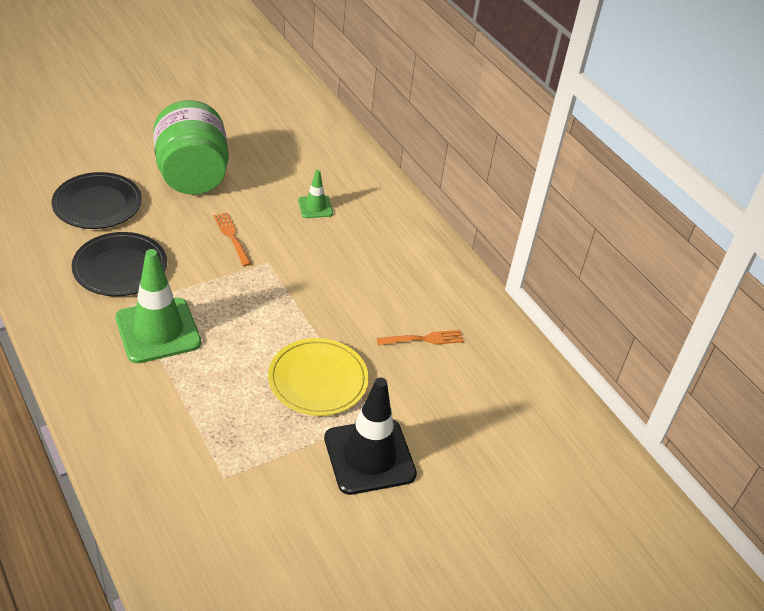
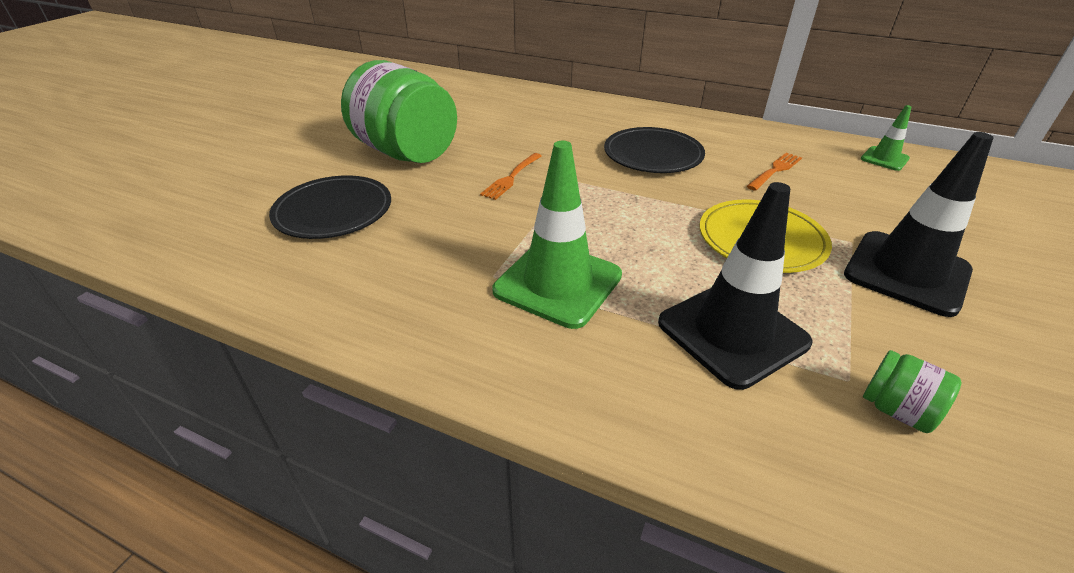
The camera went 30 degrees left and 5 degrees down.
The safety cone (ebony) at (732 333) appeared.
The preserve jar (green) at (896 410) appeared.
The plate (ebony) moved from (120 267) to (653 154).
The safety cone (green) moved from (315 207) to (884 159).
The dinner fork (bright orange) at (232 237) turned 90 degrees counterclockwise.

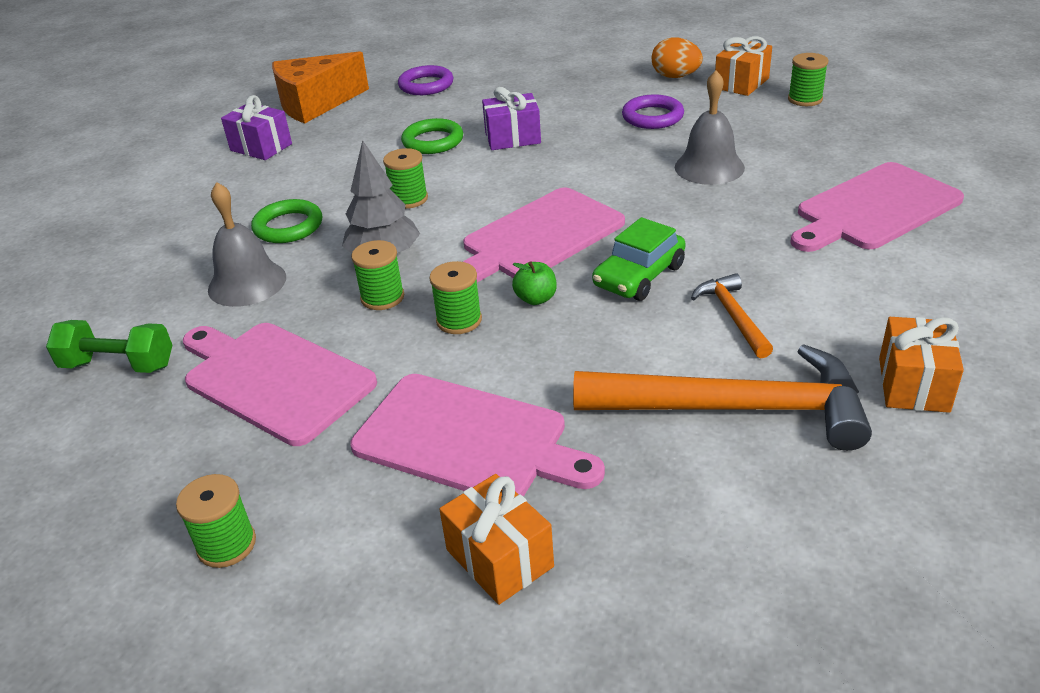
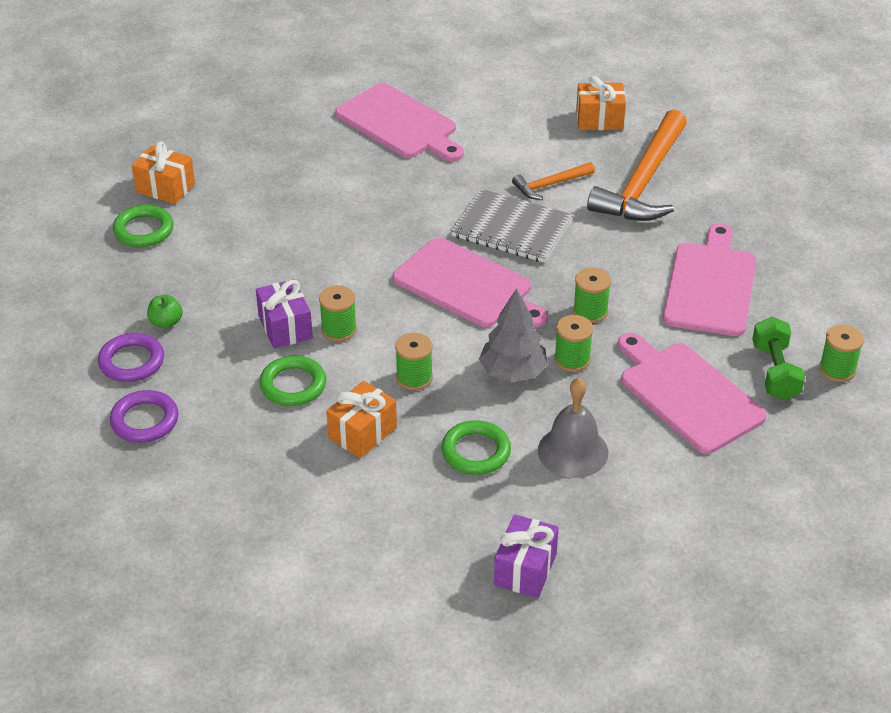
The camera went 105 degrees left and 5 degrees up.
The cheese (bright orange) at (315 104) disappeared.
The school bell (gray) at (709 167) disappeared.
The hand weight (green) moved from (118 365) to (775 372).
The gift (violet) moved from (261 147) to (525 569).
The gift (bright orange) moved from (499 558) to (362 433).
The apple (green) moved from (536 299) to (166 322).
The hoop (violet) moved from (652 117) to (131 362).
The bobbin (green) moved from (805 99) to (339 329).
The car (green) at (639 276) was replaced by the notepad (gray) at (511 229).
The egg (bright orange) at (675 77) was replaced by the hoop (green) at (144 230).
The chopping board (rosy) at (274 379) turned 120 degrees clockwise.
The carpenter's hammer (bright orange) at (735 408) turned 150 degrees counterclockwise.

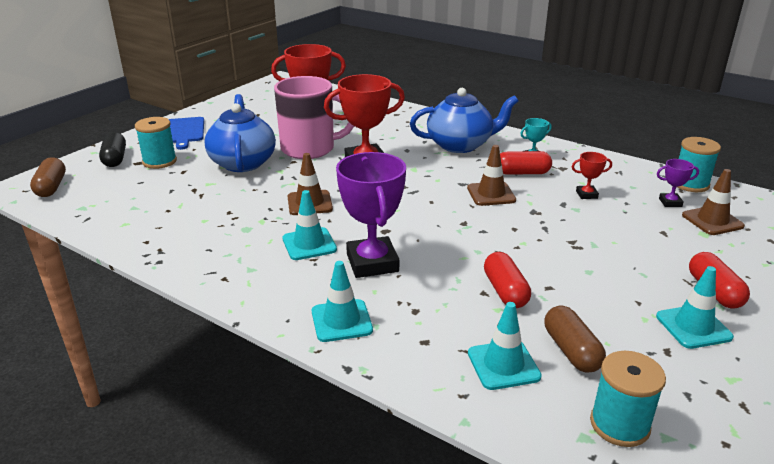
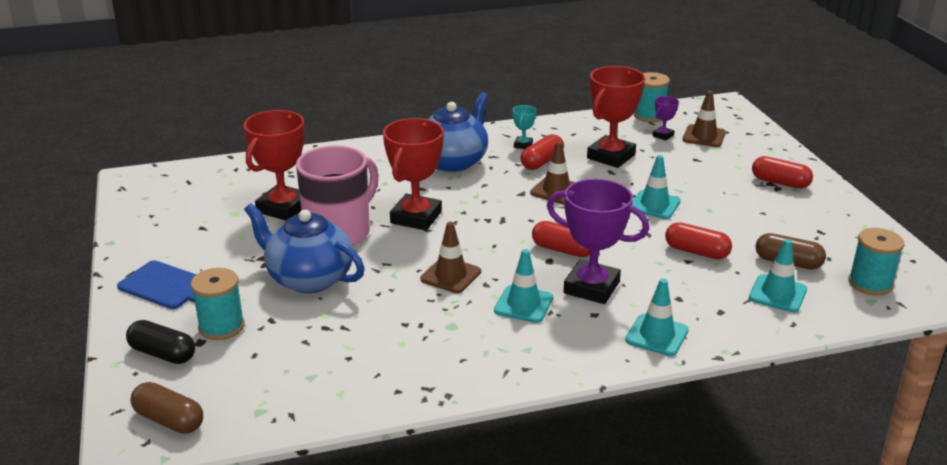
The camera went 50 degrees left and 0 degrees up.
The capsule (red) at (563 250) appeared.
The safety cone (turquoise) moved from (693 327) to (654 205).
The award cup (red) at (586 194) changed to 2.18 times the size.

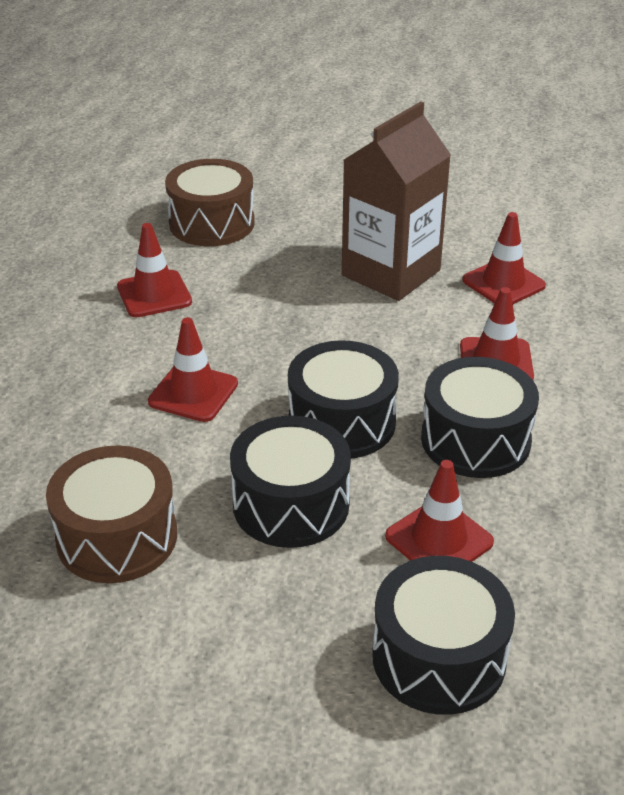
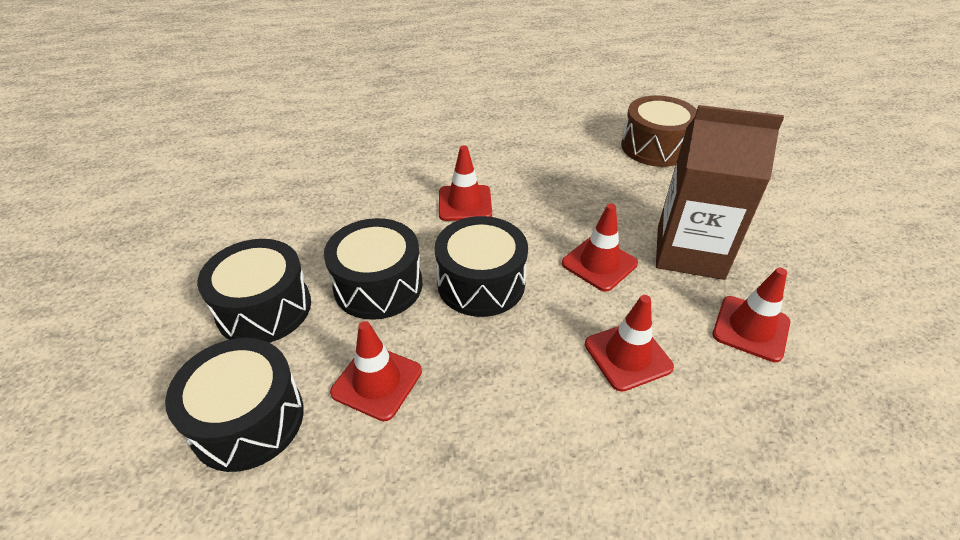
The camera went 65 degrees right and 5 degrees up.
The toy drum (dark brown) at (117 537) disappeared.
The safety cone (red) moved from (154 294) to (599 263).
The toy drum (ebony) moved from (475 440) to (264 308).

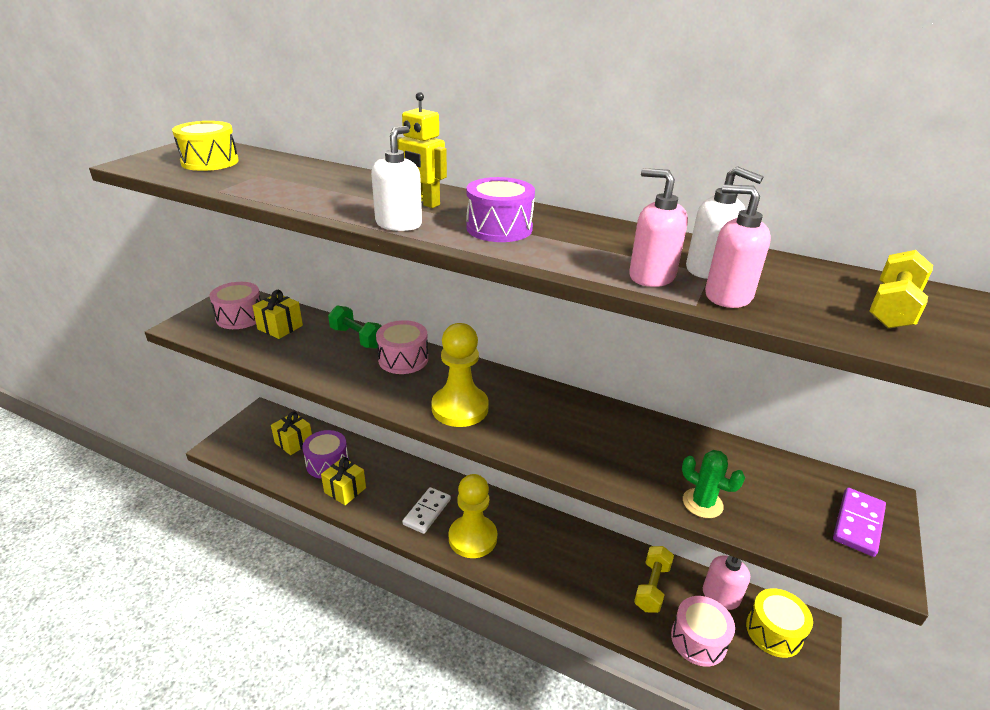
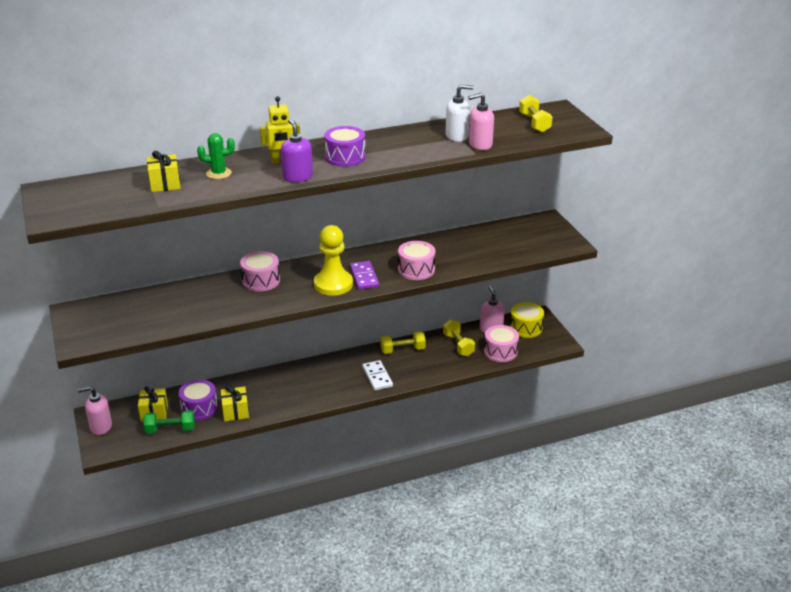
The camera went 45 degrees left and 0 degrees up.
The toy drum (bright yellow) at (210 162) disappeared.
The chess pawn (bright yellow) at (472 538) disappeared.
The hand weight (bright yellow) at (402 350) appeared.
The toy drum (rosy) moved from (240 317) to (416 269).
The gift (bright yellow) moved from (280 327) to (165 184).
The hand weight (green) moved from (357 338) to (170 429).
The domino tile (white) moved from (427 512) to (377 377).
The pump bottle (rosy) moved from (651 276) to (100 427).
The saguaro cactus (green) moved from (702 503) to (218 173).
The domino tile (violet) moved from (858 524) to (364 277).
The pump bottle (white) at (399 224) became the pump bottle (violet) at (297 177).

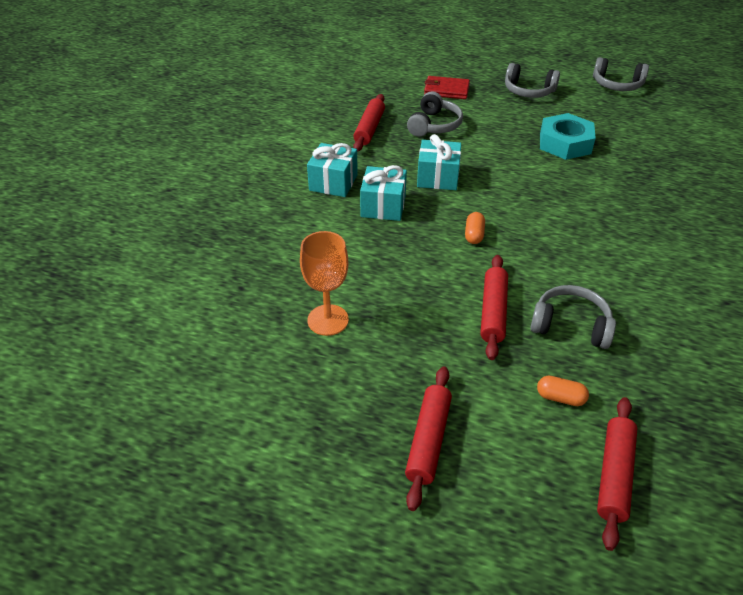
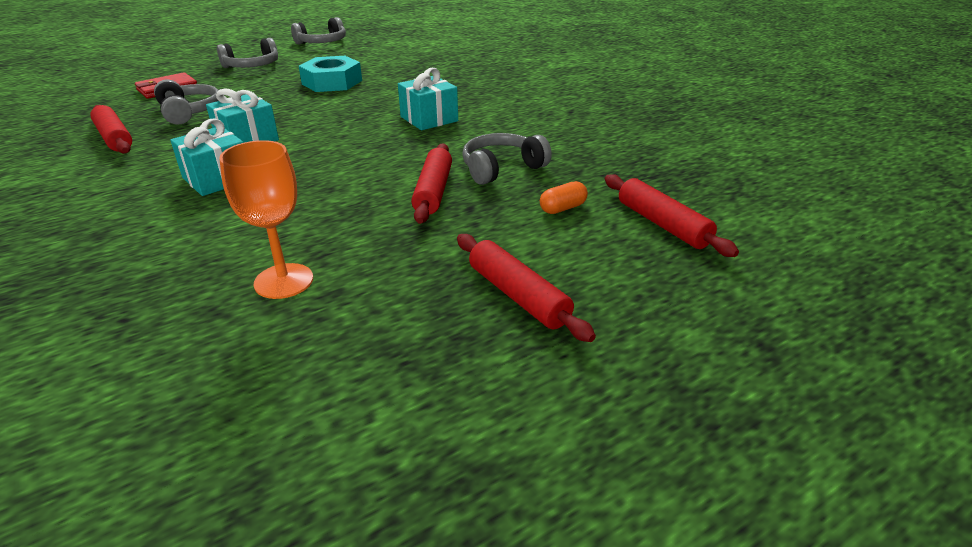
The camera went 50 degrees left and 10 degrees down.
The capsule (bright orange) at (474 235) disappeared.
The gift (turquoise) moved from (333 182) to (429 119).
The dough roller (red) at (493 312) turned 45 degrees clockwise.

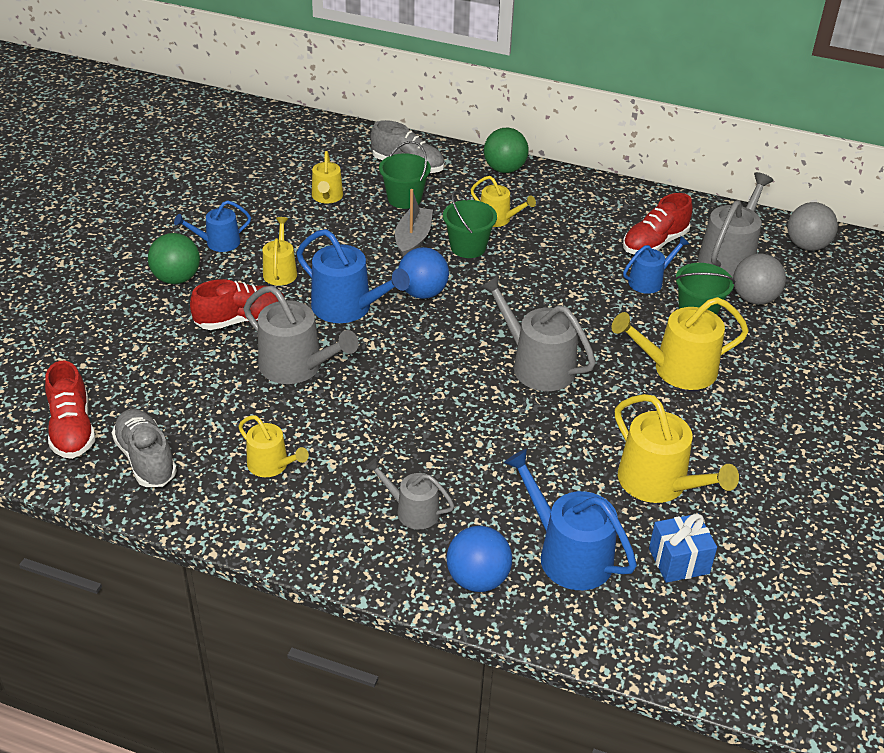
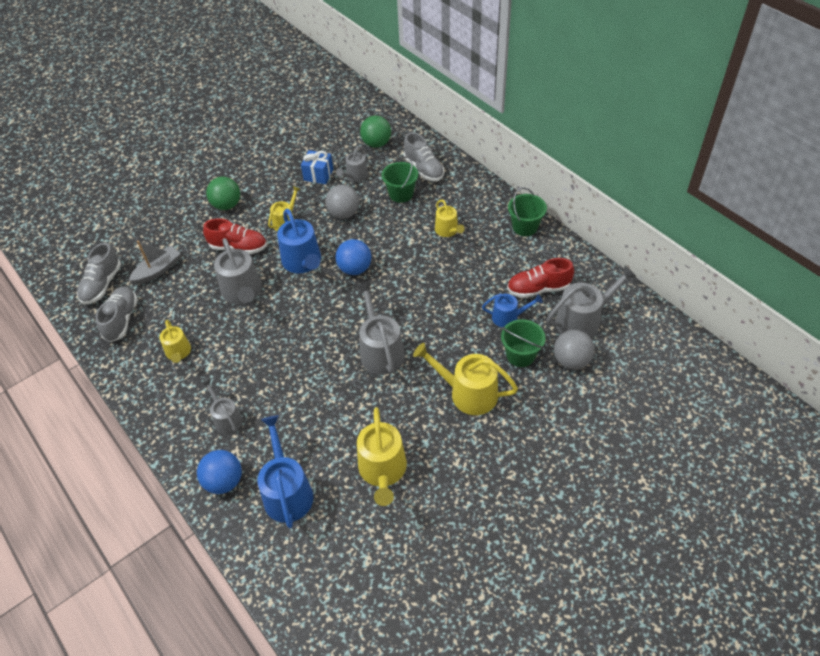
The camera went 35 degrees right and 10 degrees up.
The sprinkling can (blue) at (218 243) disappeared.
The toy boat (gray) moved from (413 239) to (158 270).
The pail (green) moved from (468 247) to (525 227).
The play ball (green) moved from (504 169) to (376 144).
The gift (blue) moved from (679 561) to (318 175).
The play ball (gray) moved from (806 246) to (344 214).
The sneaker (red) at (72 429) became the sneaker (gray) at (102 285).
The sprinkling can (bright yellow) at (327 197) became the sprinkling can (gray) at (355 176).

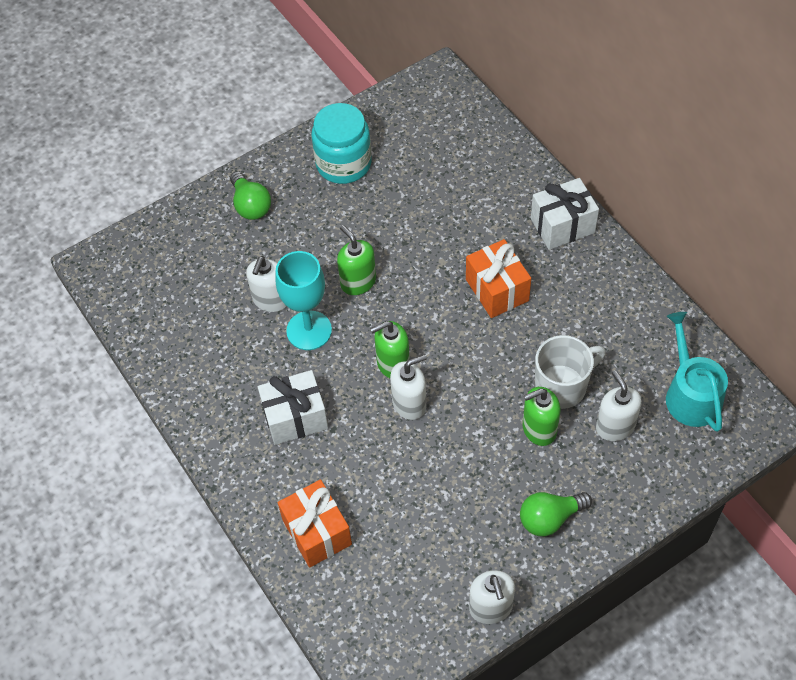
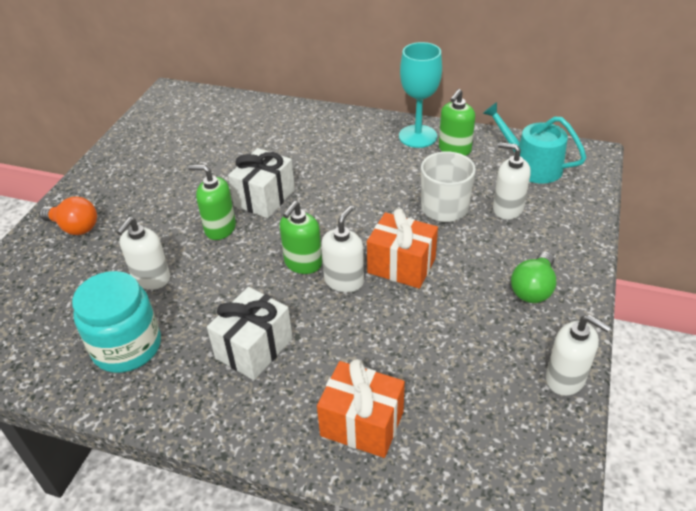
The camera went 40 degrees left and 15 degrees down.
The wine glass (turquoise) moved from (309 330) to (417 136).
The preserve jar (turquoise) moved from (343 163) to (127 347).
The gift (bright orange) moved from (497 290) to (401 265).
The pump bottle (green) moved from (539 429) to (454 149).
The gift (white) moved from (562 225) to (264 198).
The bulb (green) at (251 205) became the bulb (bright orange) at (74 227).
The pump bottle (white) at (271 300) turned 45 degrees clockwise.

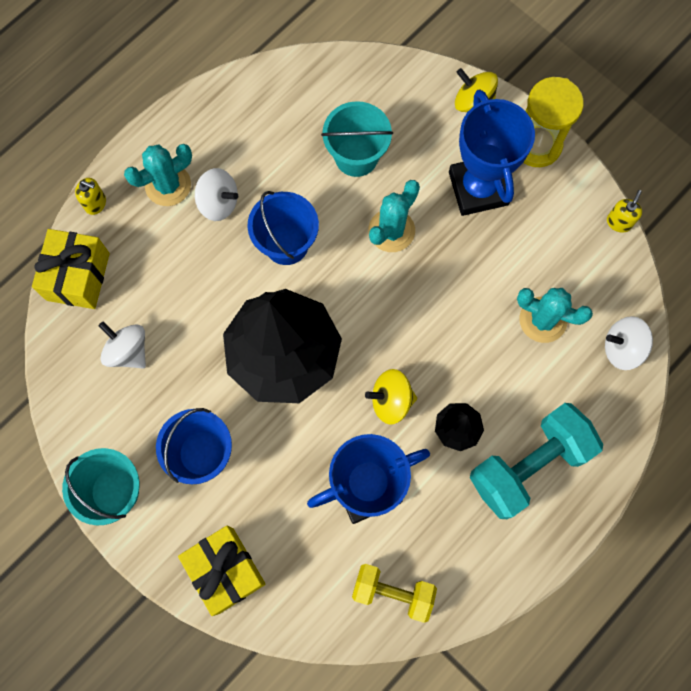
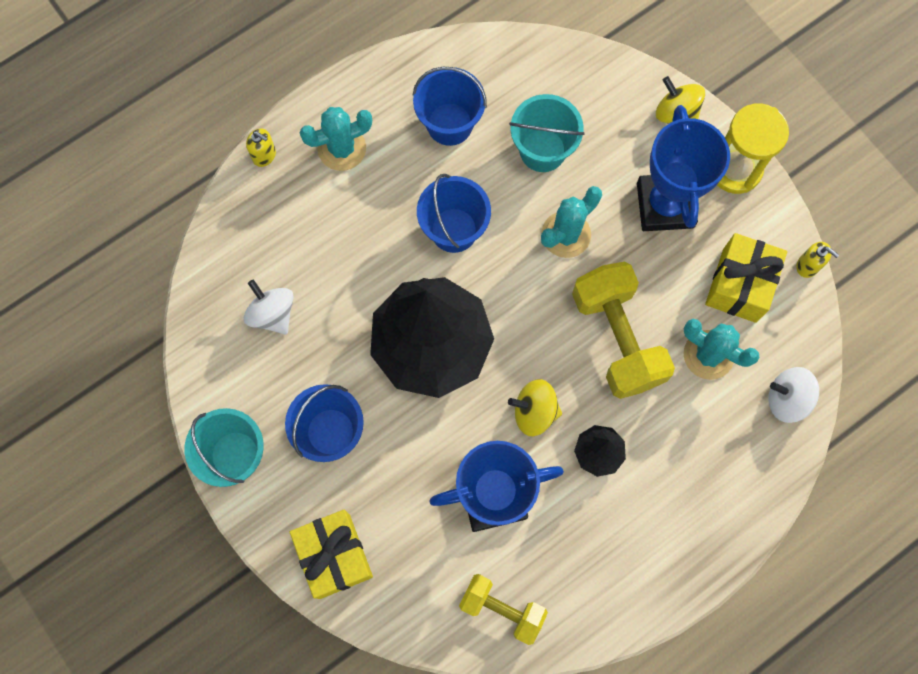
The camera went 10 degrees right and 0 degrees up.
The toy top (white) at (218 203) disappeared.
The hand weight (turquoise) at (529 465) disappeared.
The pail (blue) at (449 124) appeared.
The hand weight (bright yellow) at (617 338) appeared.
The gift (bright yellow) moved from (78 276) to (739 285).
The pump bottle (bright yellow) at (619 222) turned 90 degrees clockwise.

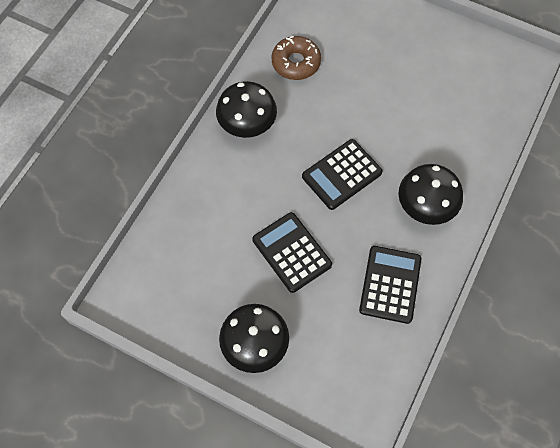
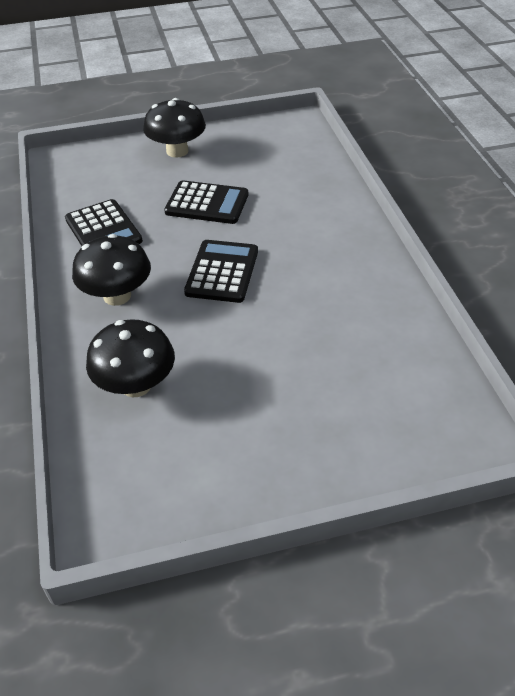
The camera went 140 degrees right and 20 degrees down.
The donut (dark brown) at (296 62) disappeared.
The fungus (ebony) moved from (247 125) to (136 385).

